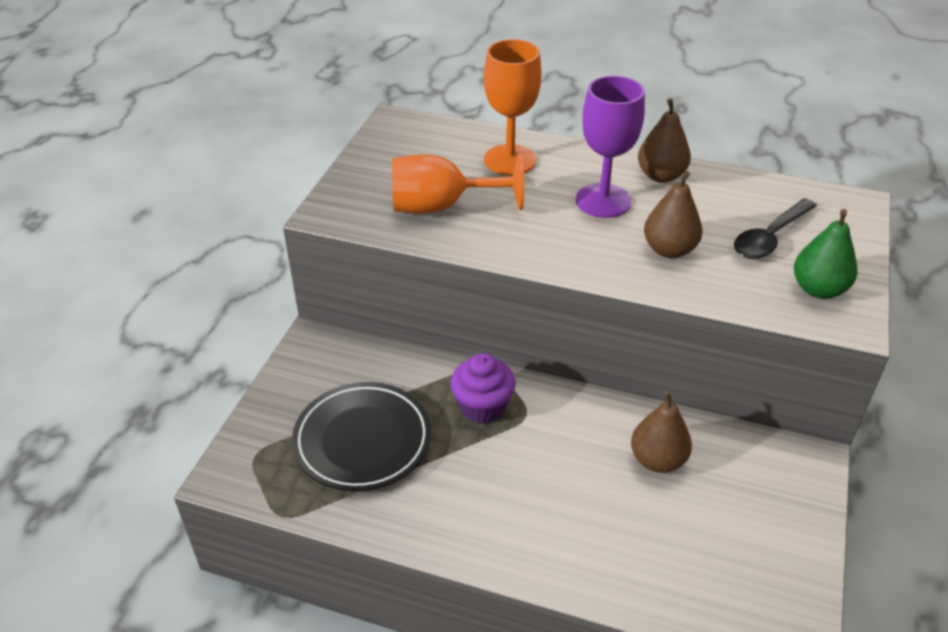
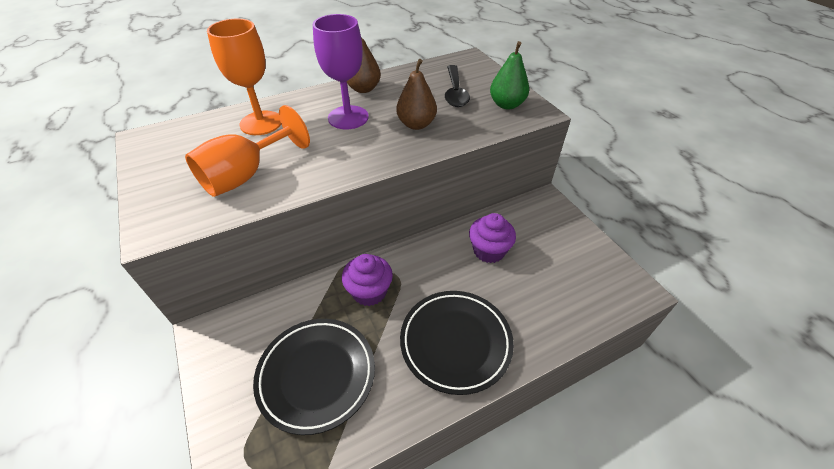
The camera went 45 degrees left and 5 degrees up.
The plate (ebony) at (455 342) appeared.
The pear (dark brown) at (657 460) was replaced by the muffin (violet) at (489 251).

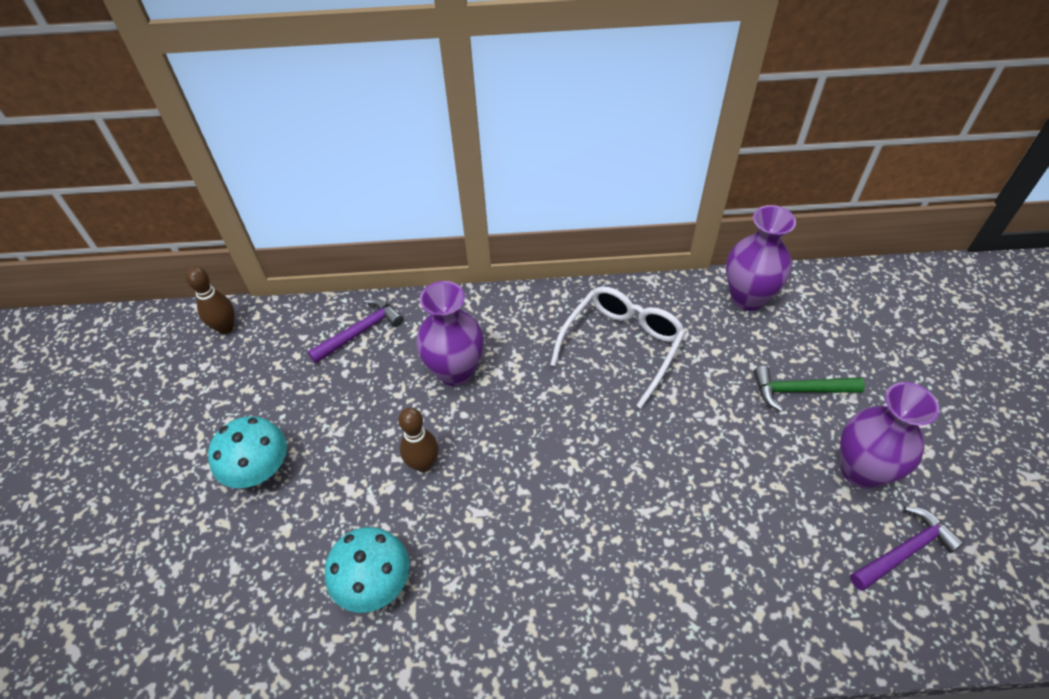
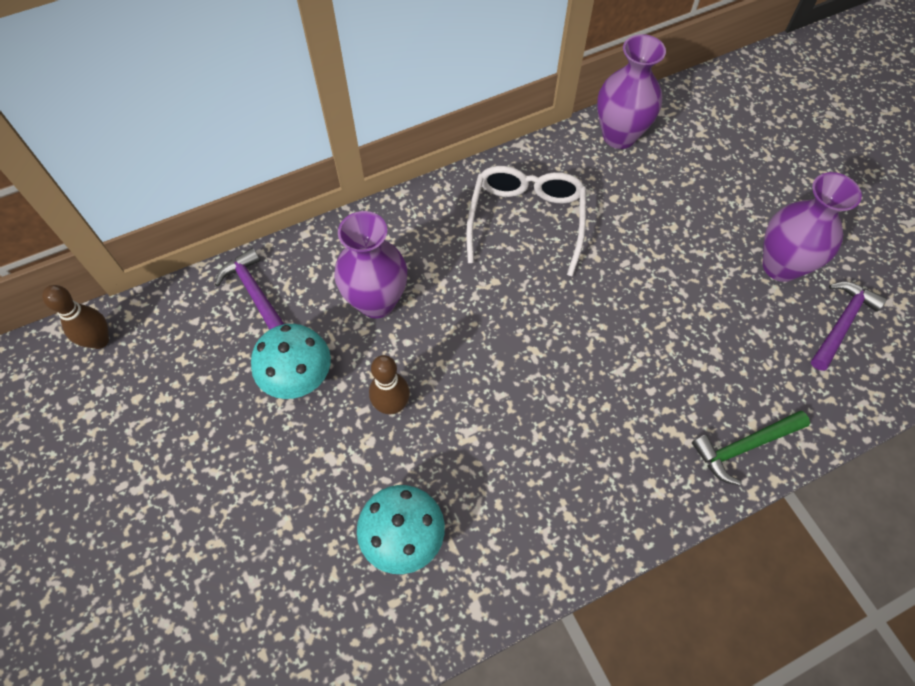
The camera went 25 degrees left and 10 degrees up.
The fungus (turquoise) moved from (259 469) to (298 377).
The carpenter's hammer (green) moved from (799 390) to (744 447).
The carpenter's hammer (violet) at (360 331) turned 60 degrees counterclockwise.

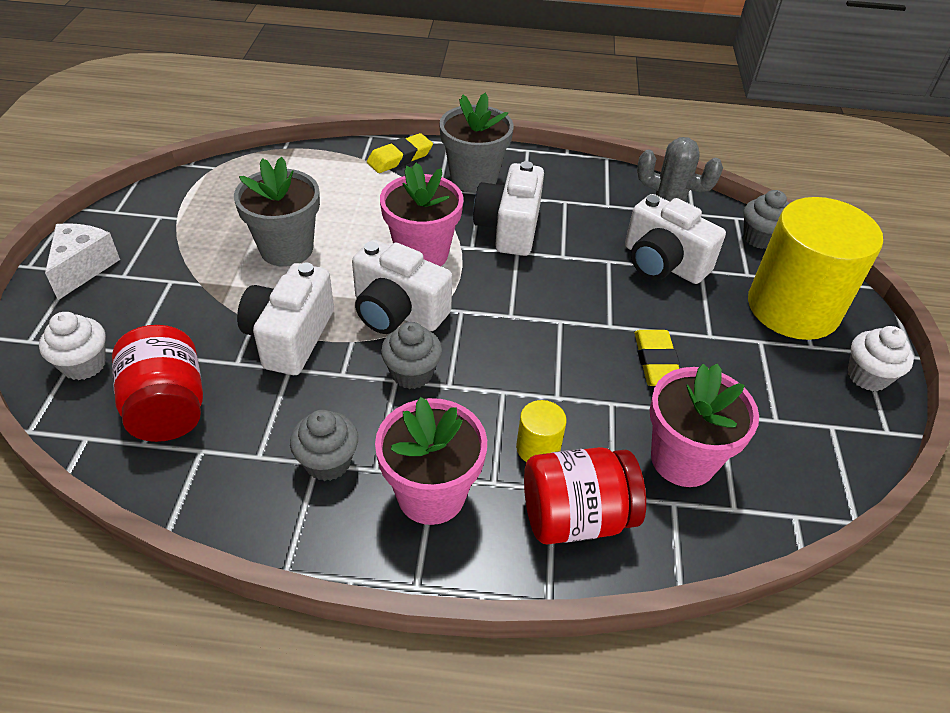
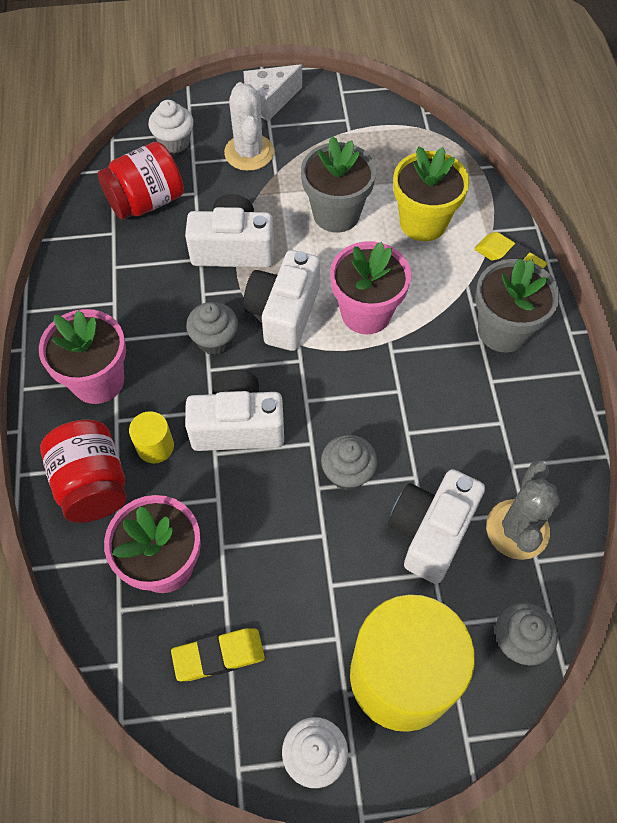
The camera went 80 degrees right and 15 degrees up.
The saguaro cactus (white) at (249 152) appeared.
The plant pot (bright yellow) at (423 222) appeared.
The muffin (gray) moved from (328 462) to (347 473).
The compact camera (white) moved from (509 228) to (237 425).
The gum eraser (bright yellow) moved from (656 362) to (219 656).
The cheese (white) at (83 268) turned 150 degrees clockwise.

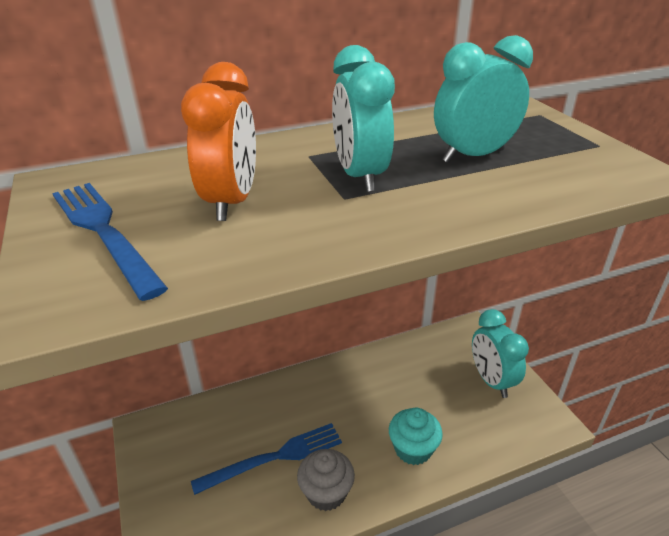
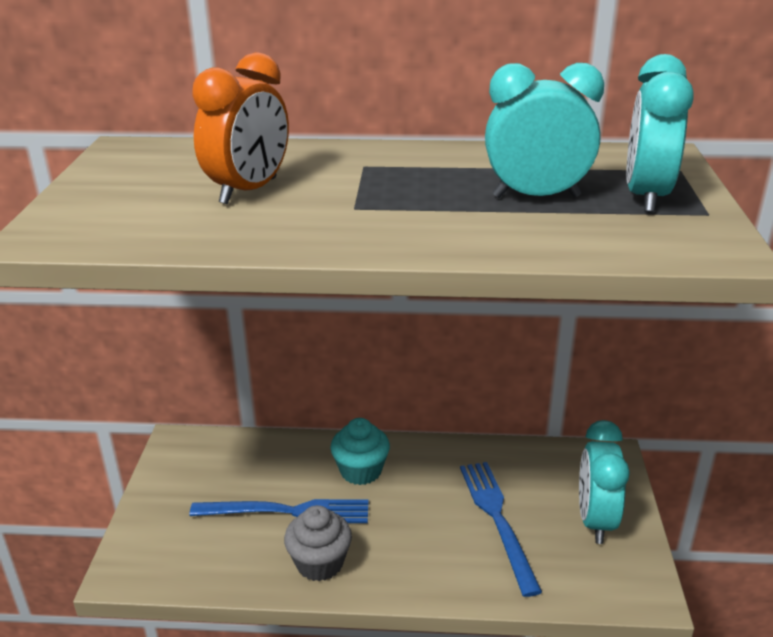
The camera went 25 degrees right and 5 degrees down.
The dinner fork (blue) moved from (104 232) to (497 520).
The alarm clock (turquoise) moved from (360 176) to (646 197).
The muffin (turquoise) moved from (413 449) to (361 471).

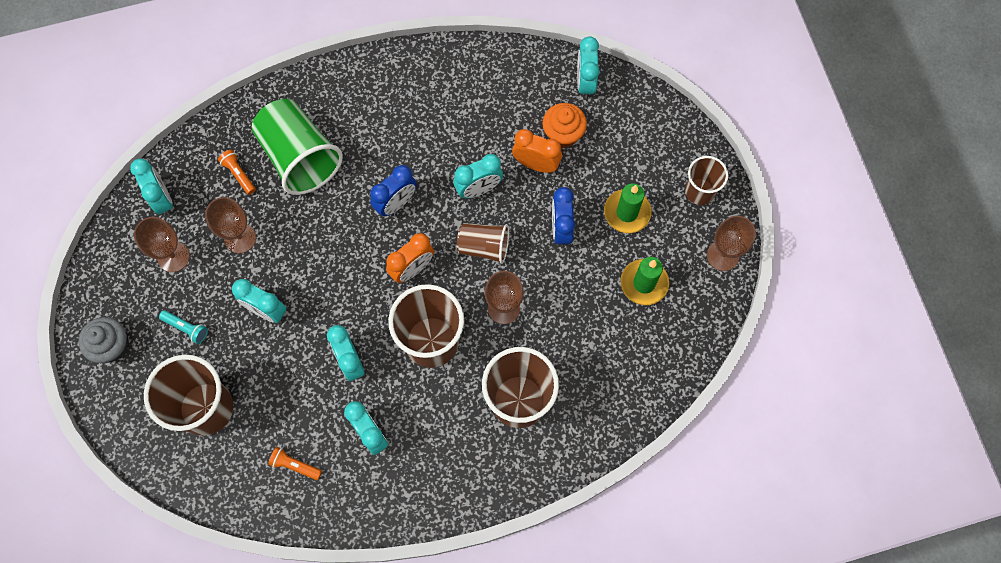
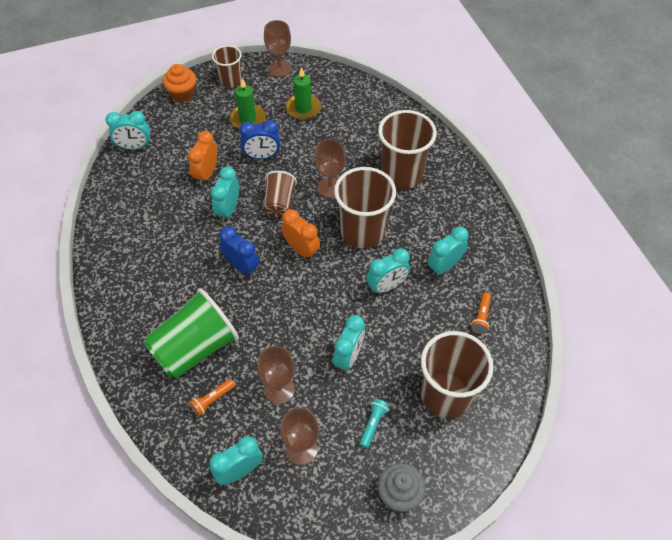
The camera went 95 degrees left and 15 degrees down.
The muffin (bright orange) moved from (563 134) to (182 93).
The alarm clock (turquoise) at (478 189) turned 135 degrees counterclockwise.

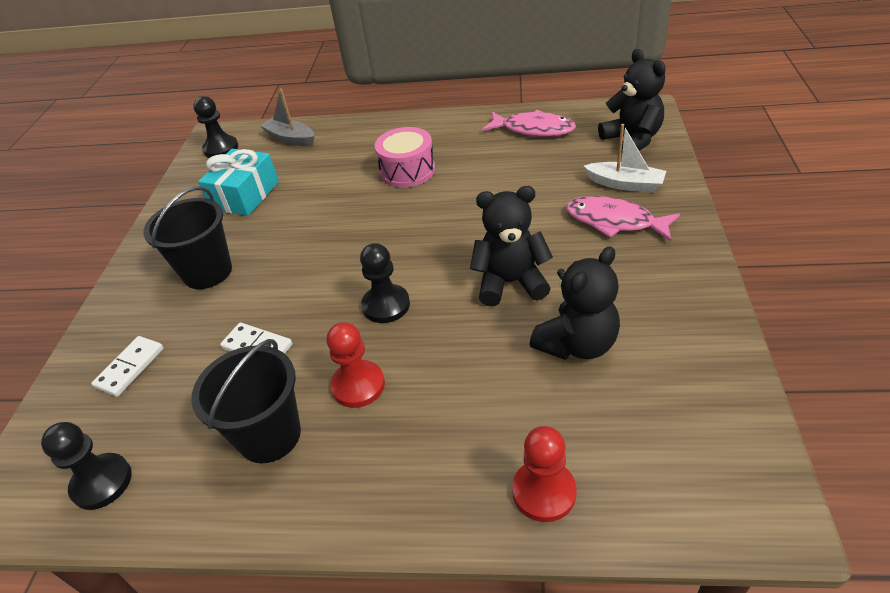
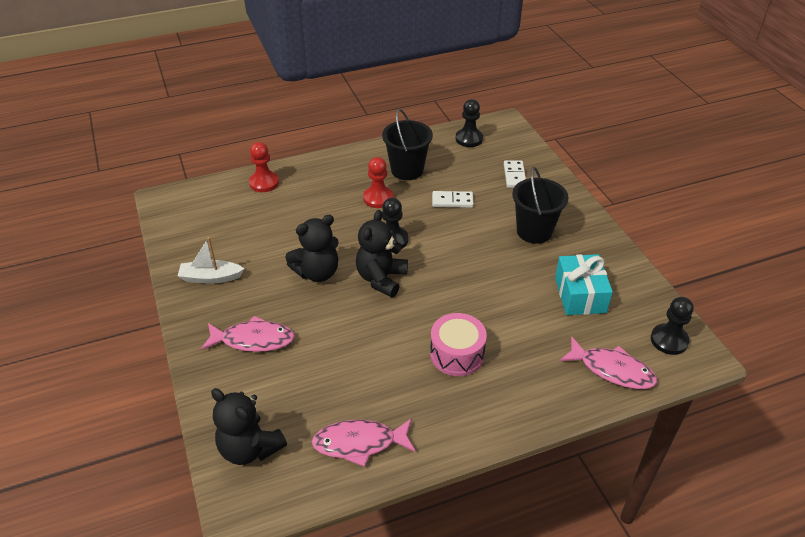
The camera went 150 degrees right and 0 degrees up.
The stuffed bear (ebony) moved from (577 344) to (381 279).
The toy boat (white) moved from (625 184) to (211 277).
The toy boat (gray) at (290 138) was replaced by the fish (rosy) at (612 370).

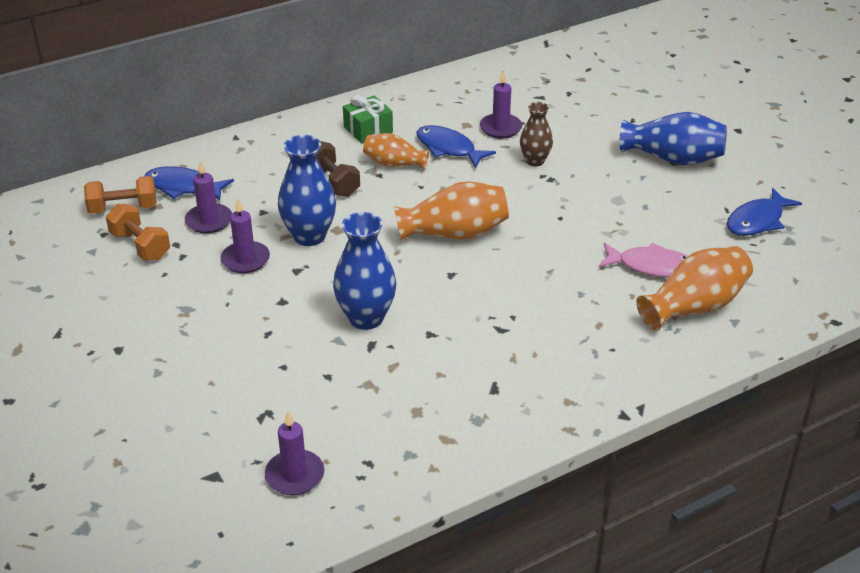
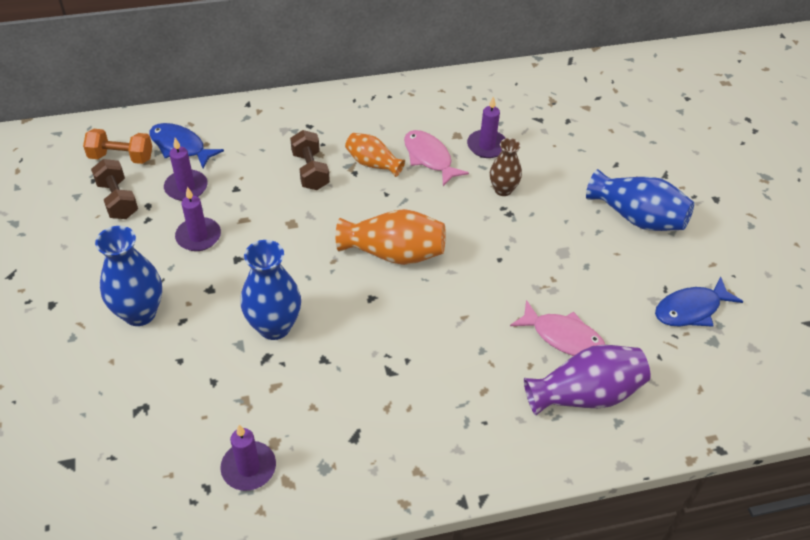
The camera went 15 degrees right and 10 degrees up.
The gift (green) at (368 129) disappeared.
The pillar candle (violet) moved from (295 475) to (248 468).
The vase (blue) moved from (309 236) to (140 313).
The hand weight (bright orange) at (140 246) became the hand weight (dark brown) at (118 200).
The fish (blue) at (449 148) became the fish (rosy) at (429 158).
The vase (bright orange) at (694 307) became the vase (violet) at (585 394).

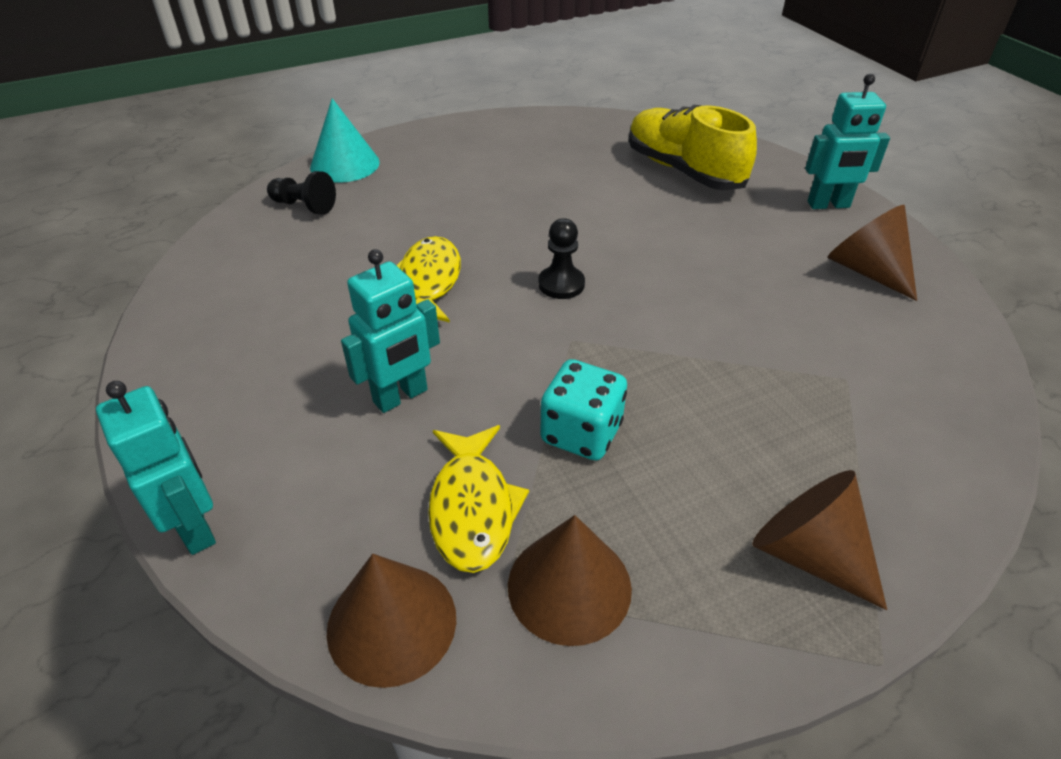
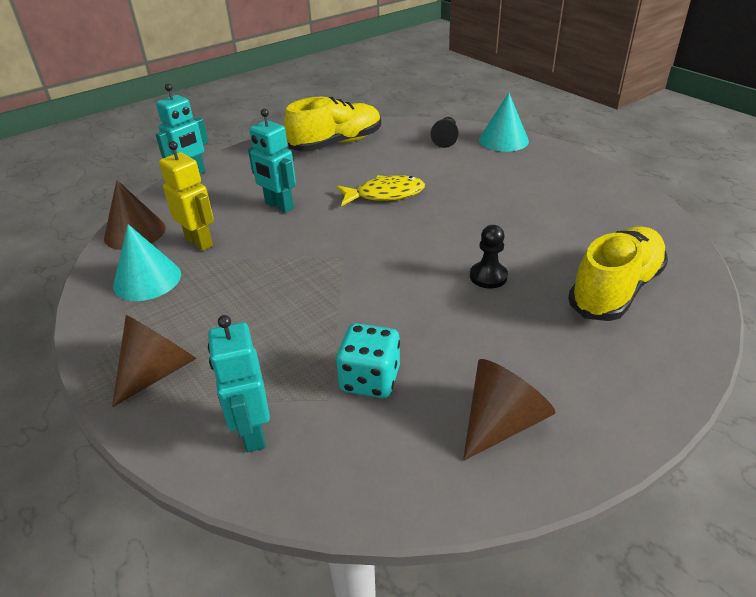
The camera went 80 degrees right and 5 degrees down.
The sneaker (bright yellow) at (336 144) appeared.
The chess pawn (ebony) moved from (561 284) to (488 276).
The die (turquoise) moved from (581 433) to (370 379).
The robot (turquoise) moved from (828 205) to (252 432).
The fish (bright yellow) at (472 508) was replaced by the robot (bright yellow) at (199 242).
The solid cone (dark brown) at (569 586) became the solid cone (turquoise) at (147 279).

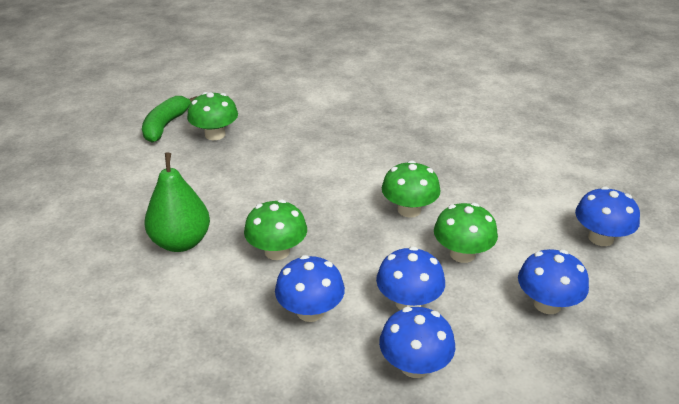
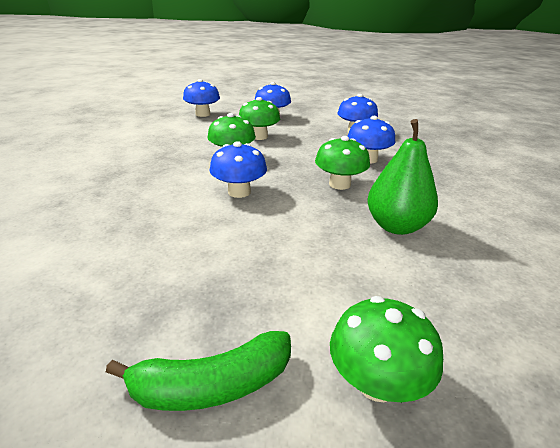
The camera went 125 degrees left and 5 degrees down.
The fungus (green) moved from (215 134) to (377 382).
The fungus (blue) moved from (408 302) to (239 192).

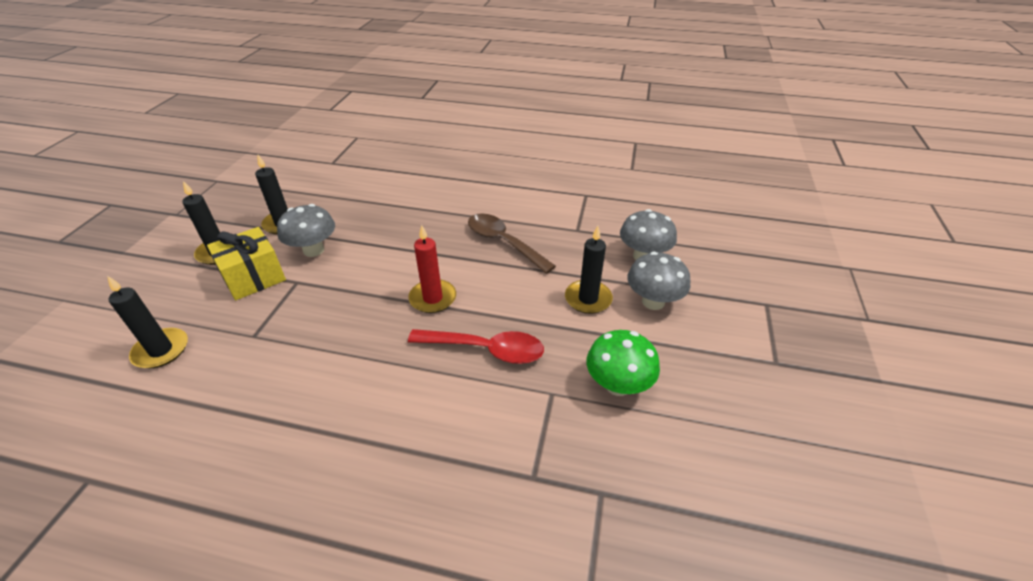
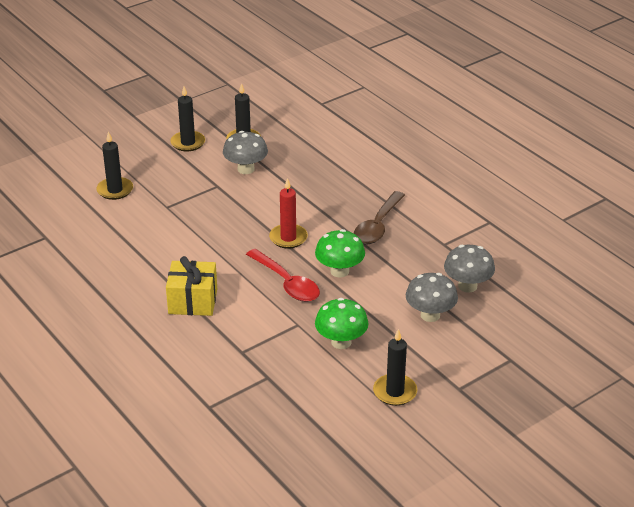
The camera went 40 degrees right and 5 degrees down.
The fungus (green) at (339 271) appeared.
The gift (bright yellow) moved from (254 277) to (193 301).
The pillar candle (ebony) moved from (588 299) to (395 392).
The spoon (dark brown) at (503 242) turned 150 degrees counterclockwise.

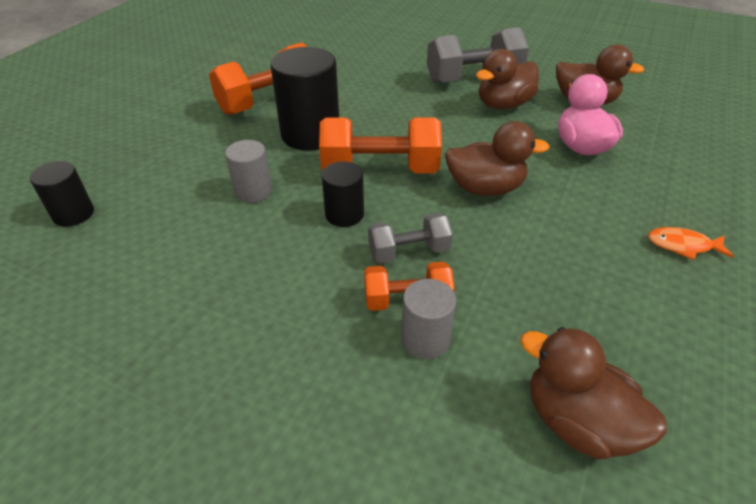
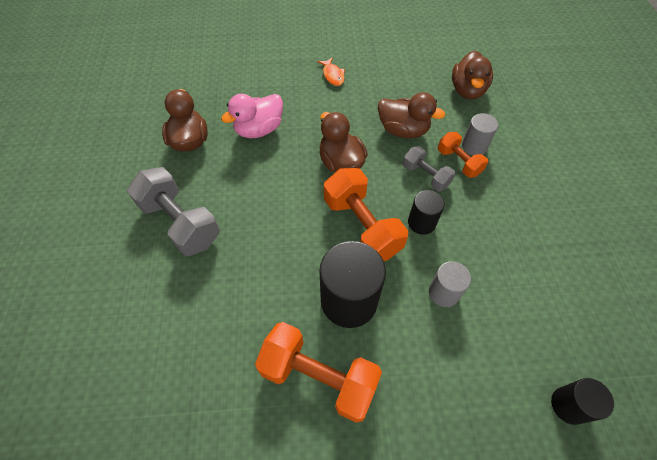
The camera went 120 degrees left and 15 degrees up.
The toy duck (dark brown) moved from (503 105) to (403 130).

